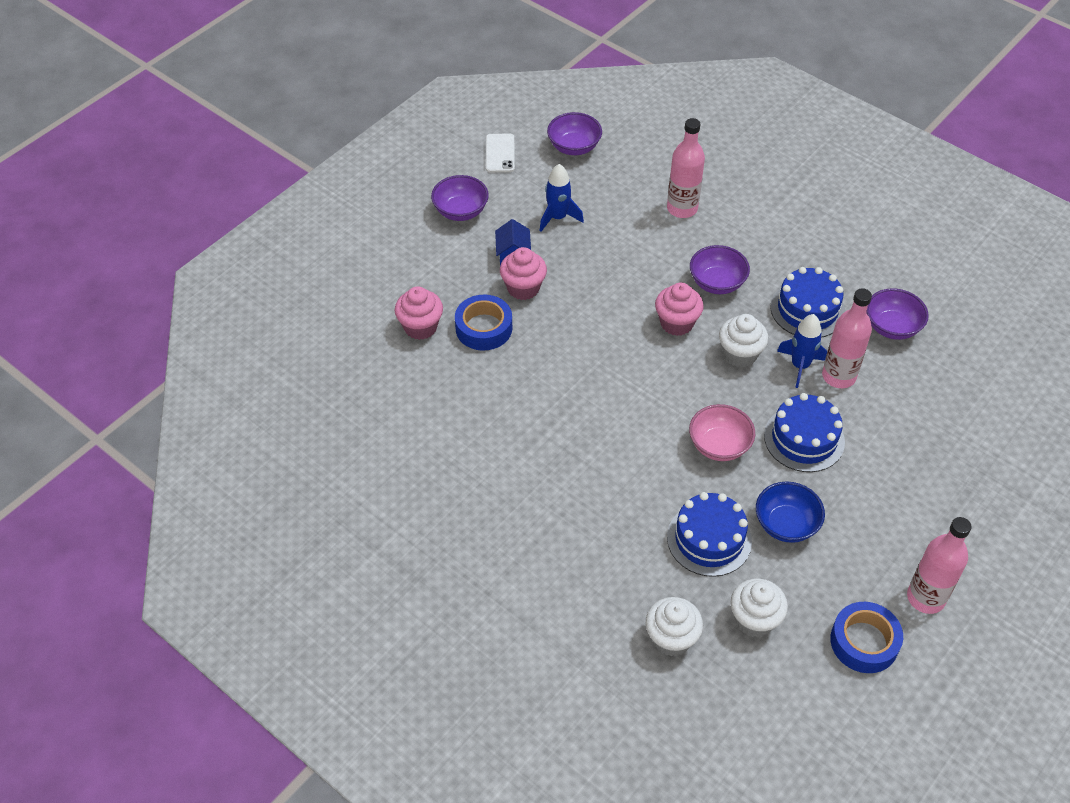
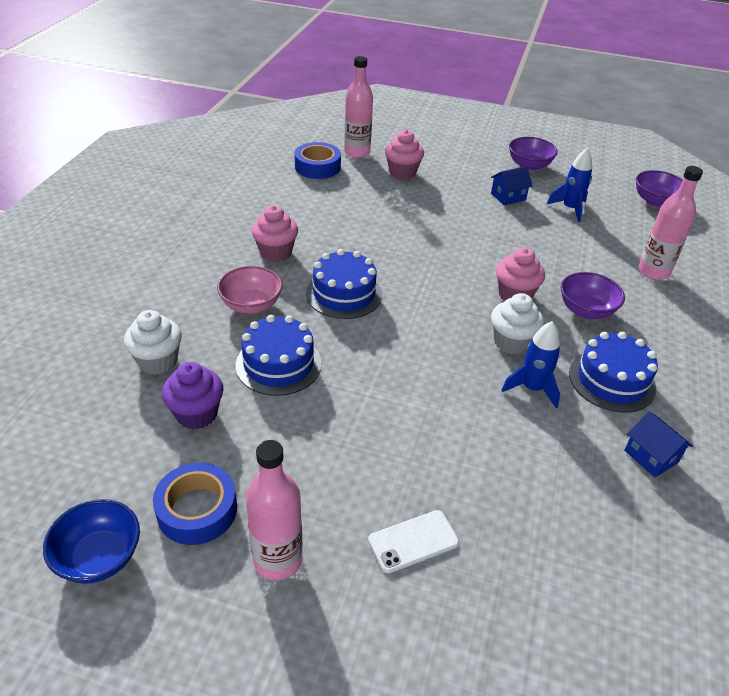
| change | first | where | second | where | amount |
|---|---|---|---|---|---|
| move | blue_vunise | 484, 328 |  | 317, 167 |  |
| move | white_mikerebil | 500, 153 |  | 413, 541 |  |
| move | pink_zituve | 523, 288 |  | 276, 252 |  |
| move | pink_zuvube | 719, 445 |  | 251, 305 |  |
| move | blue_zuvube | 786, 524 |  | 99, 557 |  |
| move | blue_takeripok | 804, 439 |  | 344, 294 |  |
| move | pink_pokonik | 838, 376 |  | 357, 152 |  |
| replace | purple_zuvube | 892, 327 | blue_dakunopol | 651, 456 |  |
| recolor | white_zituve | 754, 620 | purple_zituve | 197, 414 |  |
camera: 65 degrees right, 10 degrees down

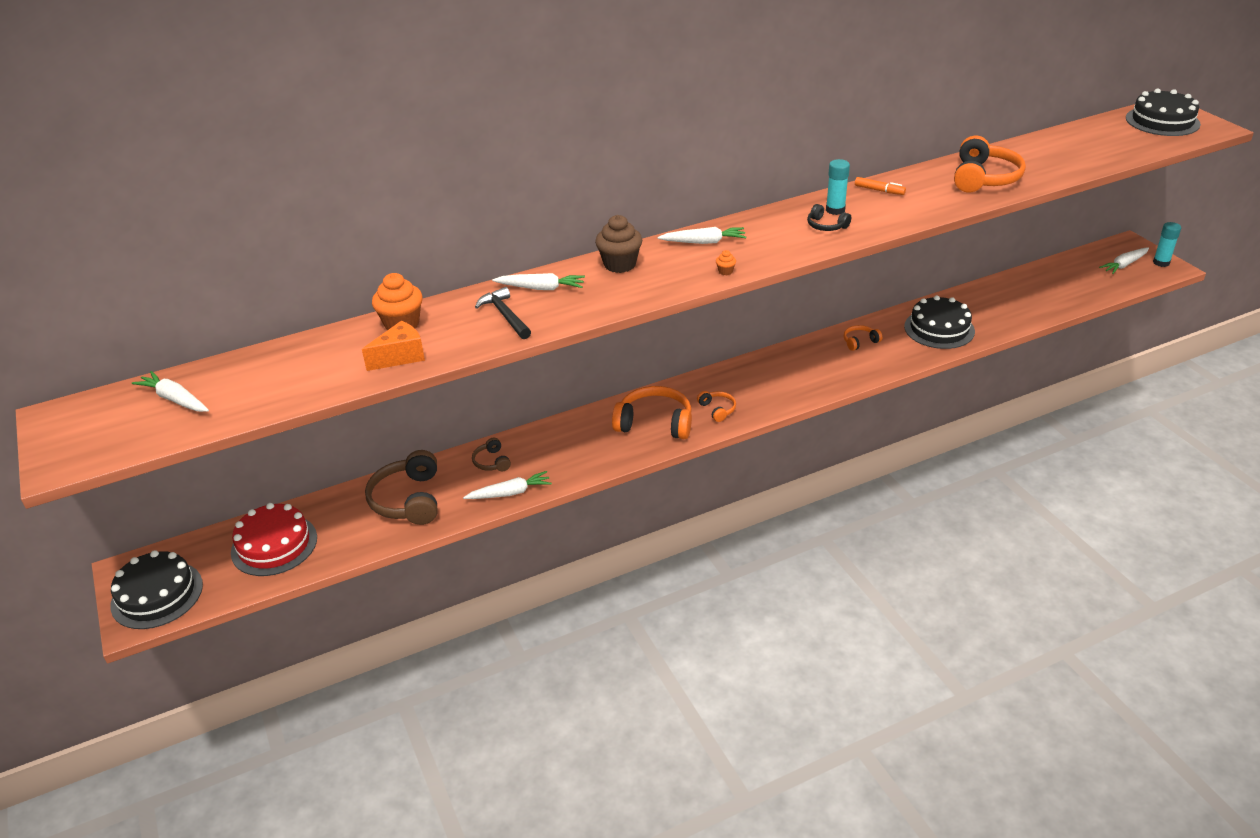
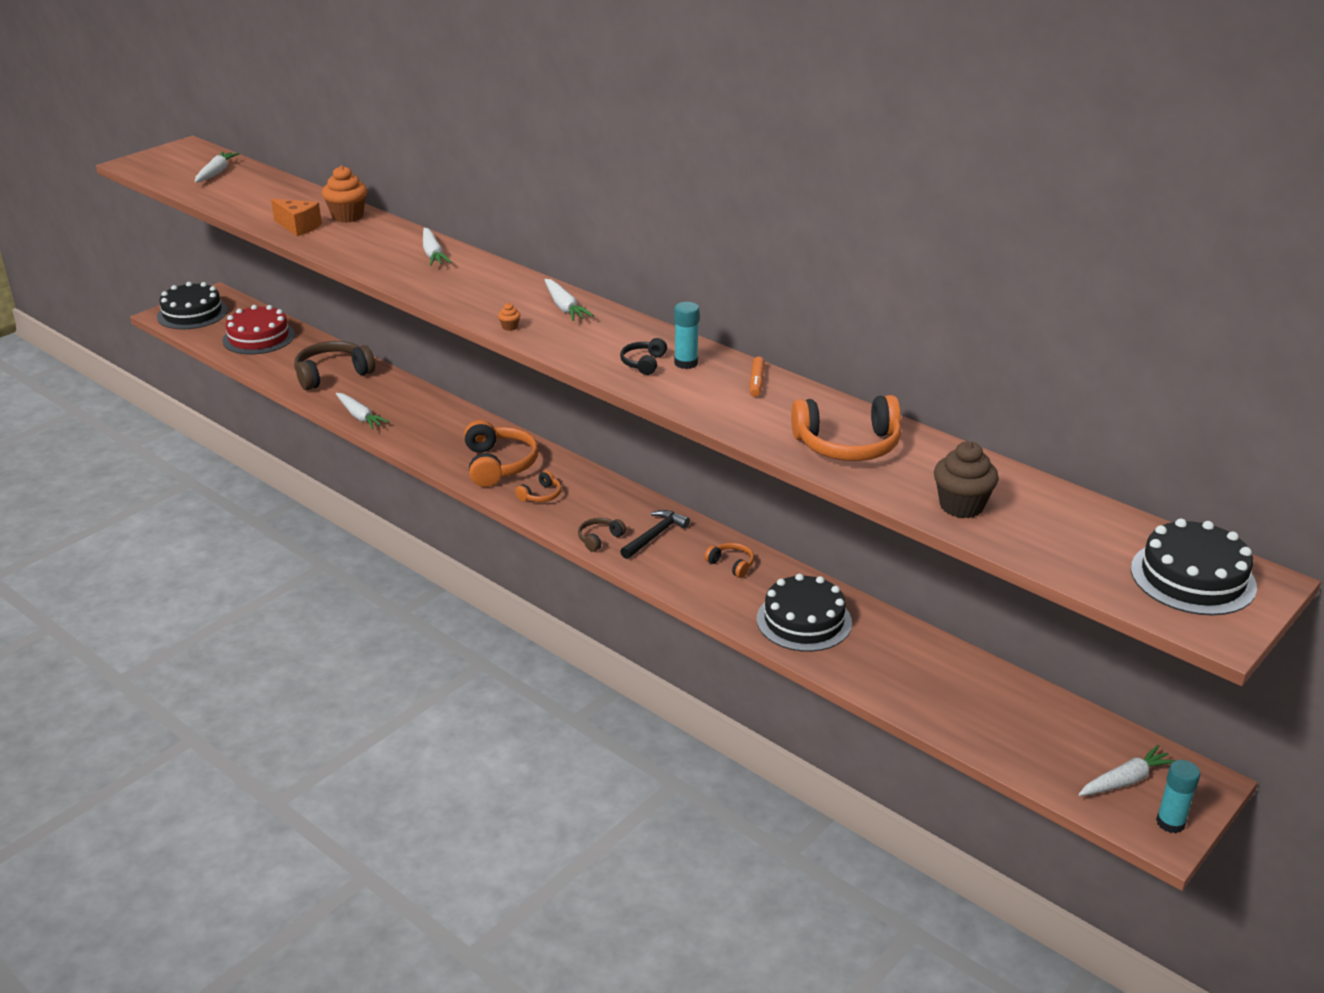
| change | first | where | second | where | amount |
|---|---|---|---|---|---|
| move | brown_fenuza | 491, 462 |  | 599, 539 |  |
| move | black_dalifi | 505, 315 |  | 655, 535 |  |
| move | brown_zituve | 620, 264 |  | 961, 506 |  |
| rotate | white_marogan | 1124, 265 |  | 1125, 780 | 120 degrees clockwise |
camera: 65 degrees right, 5 degrees down

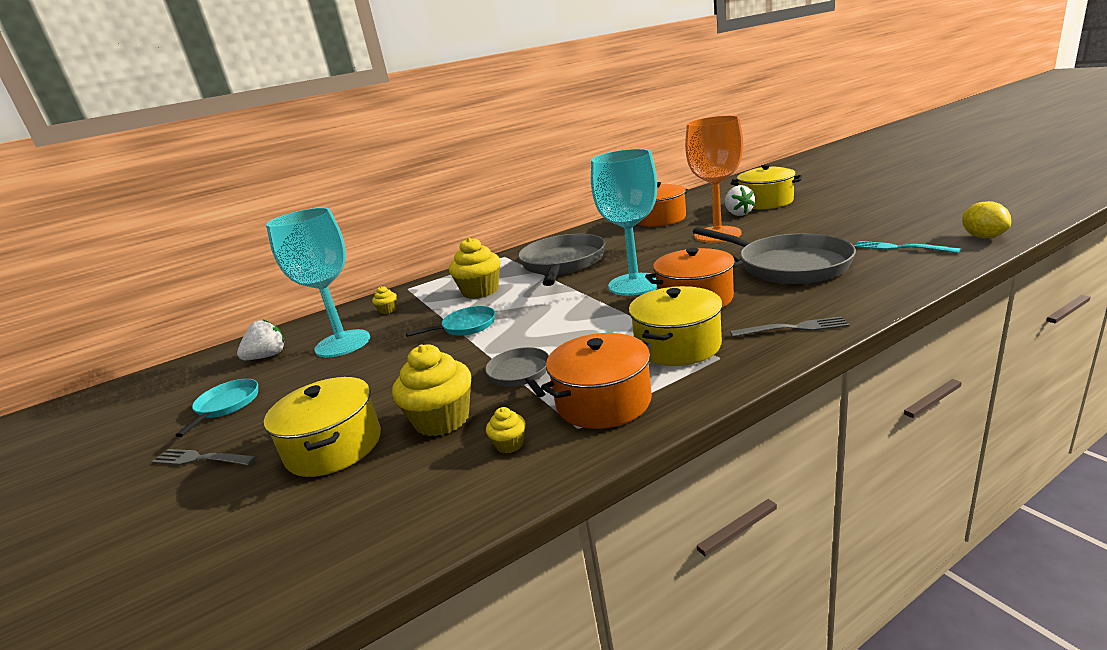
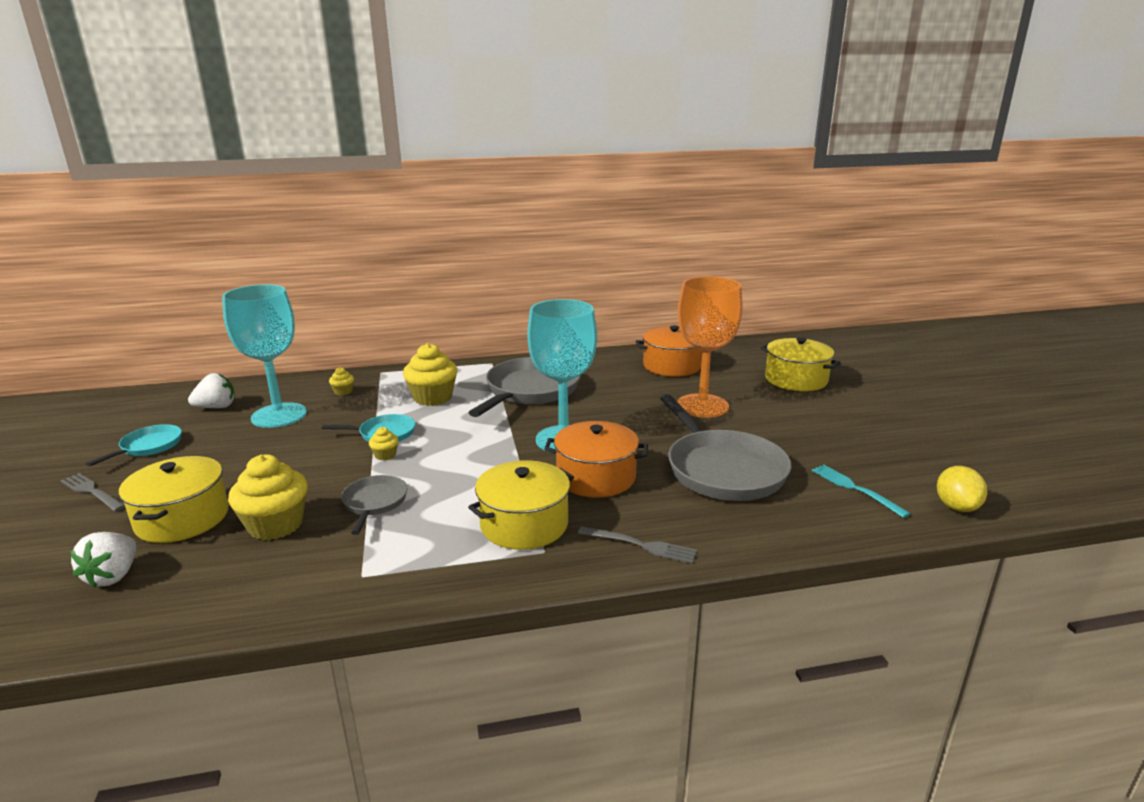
| change | first | where | second | where | amount |
|---|---|---|---|---|---|
| delete | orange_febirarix | 603, 401 |  |  |  |
| move | yellow_zituve | 509, 444 |  | 385, 455 |  |
| move | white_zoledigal | 738, 214 |  | 113, 576 |  |
camera: 15 degrees right, 0 degrees up

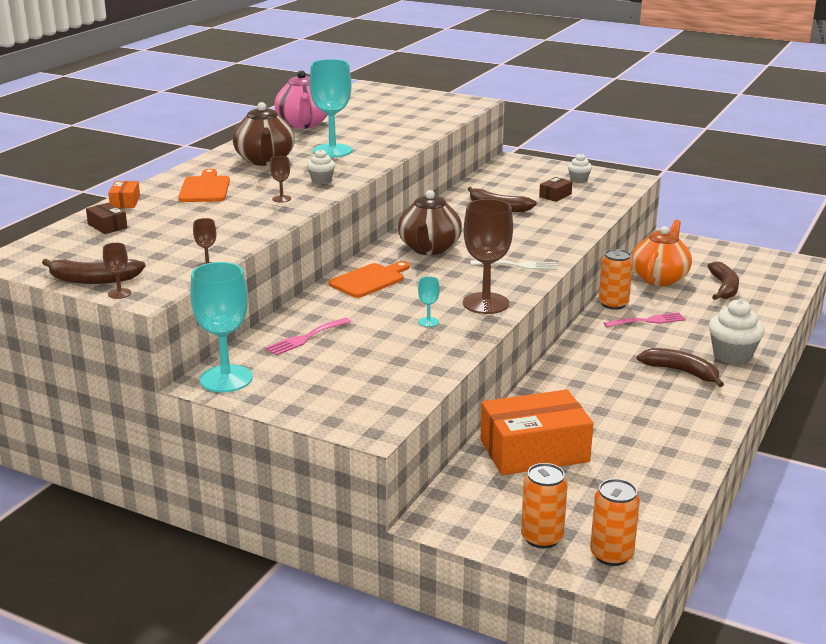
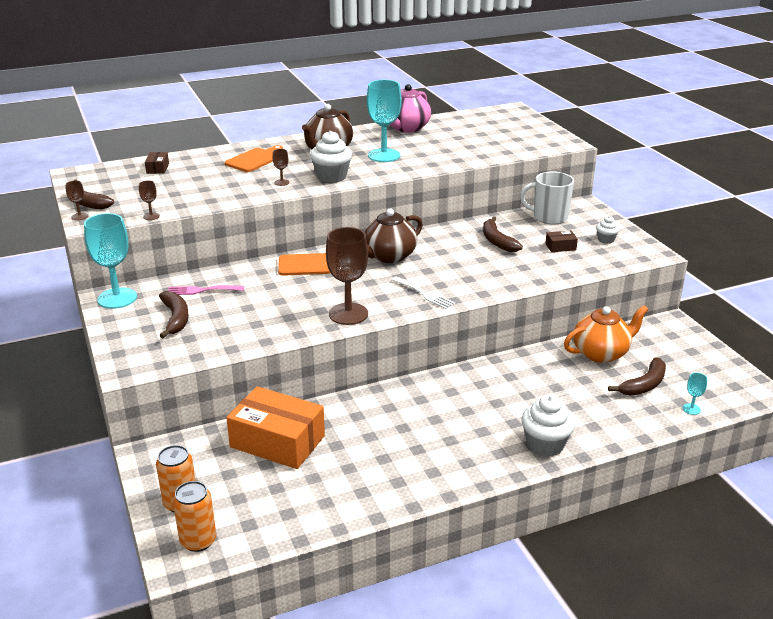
| change | first | where | second | where | amount |
|---|---|---|---|---|---|
| delete | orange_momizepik | 125, 202 |  |  |  |
| delete | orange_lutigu | 613, 304 |  |  |  |
| delete | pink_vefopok | 648, 321 |  |  |  |
| insert |  |  | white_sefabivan | 549, 217 |  |
| move | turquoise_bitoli | 428, 322 |  | 691, 409 |  |
| move | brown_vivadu | 681, 372 |  | 176, 318 |  |
| resize | white_zituve | 321, 180 |  | 331, 177 | x1.81 |
camera: 40 degrees right, 5 degrees up

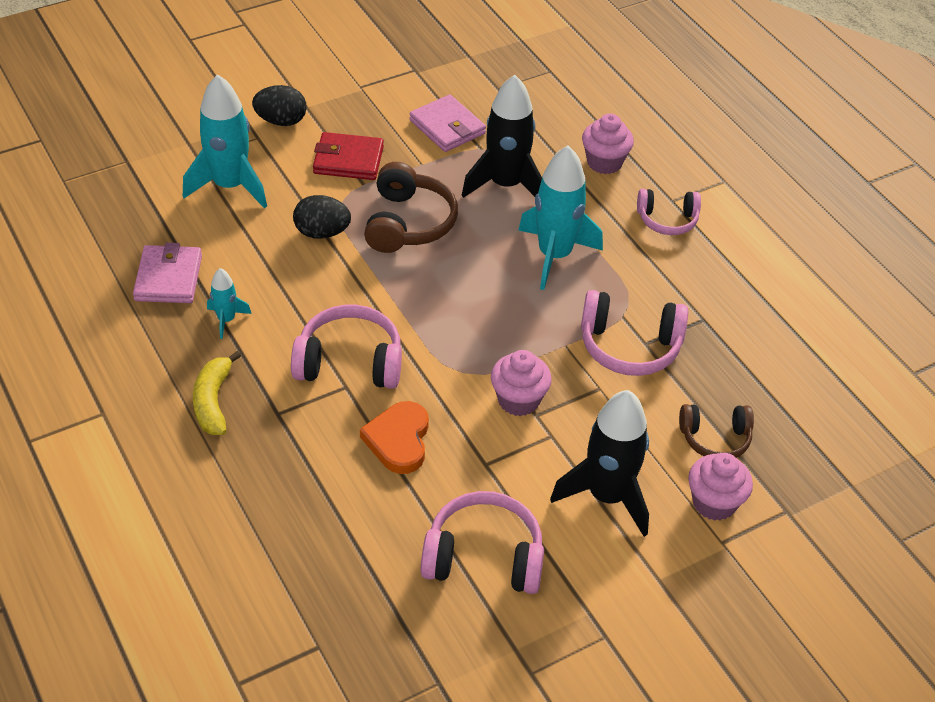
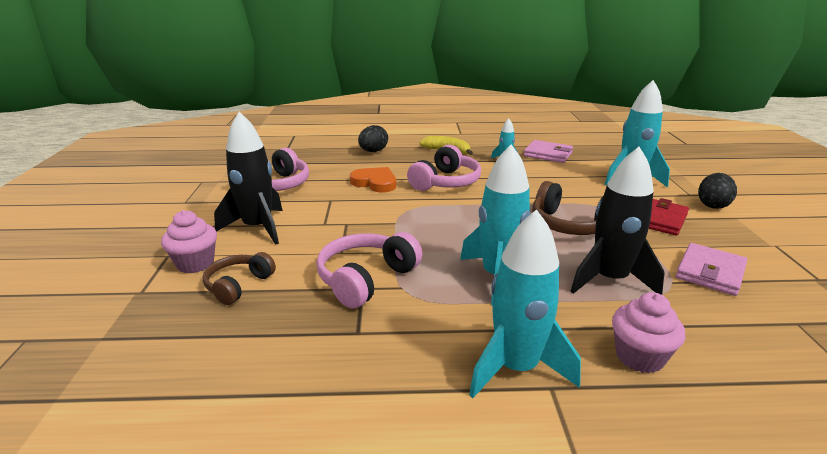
| change | first | where | second | where | amount |
|---|---|---|---|---|---|
| delete | pink_zituve | 518, 400 |  |  |  |
| move | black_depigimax | 322, 233 |  | 373, 151 |  |
| replace | pink_fenuza | 667, 220 | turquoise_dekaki | 516, 368 |  |
| rotate | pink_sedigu | 447, 127 |  | 710, 272 | 45 degrees counterclockwise |
camera: 120 degrees right, 20 degrees down

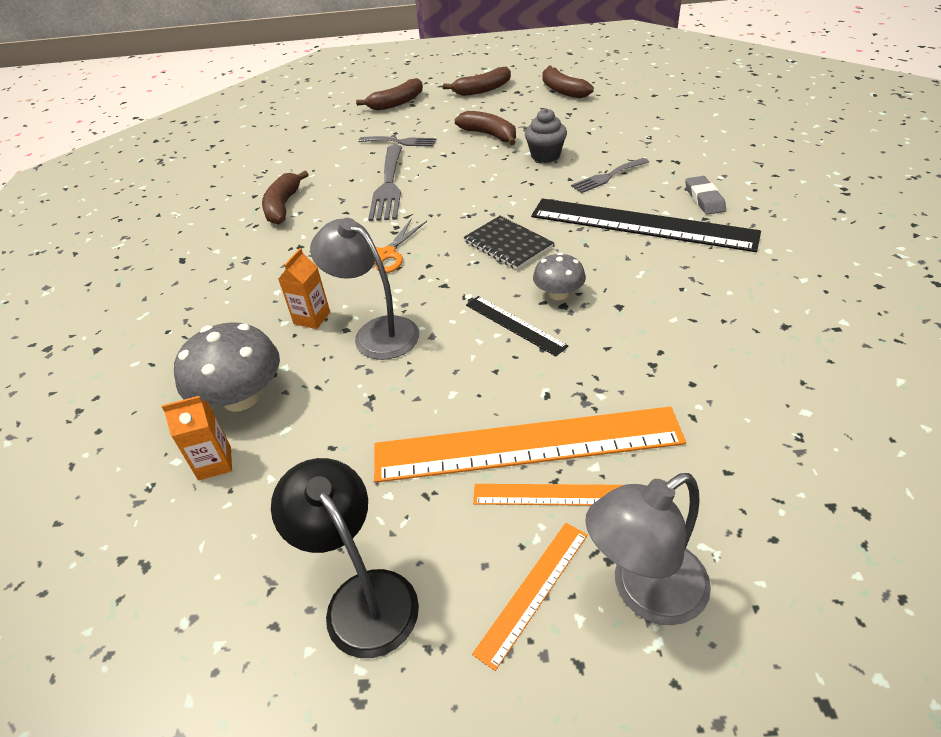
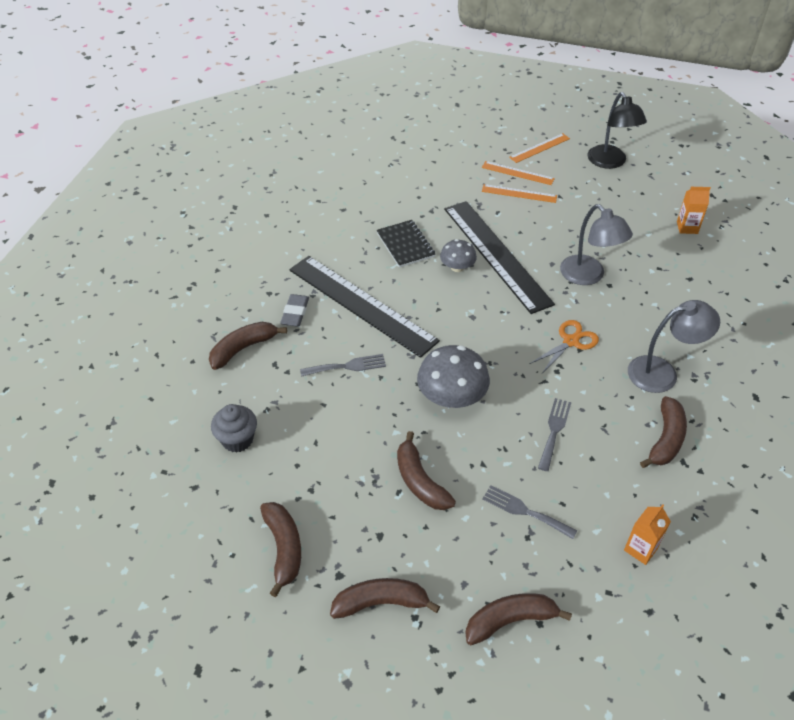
| change | first | where | second | where | amount |
|---|---|---|---|---|---|
| insert |  |  | brown_vivadu | 243, 348 |  |
| move | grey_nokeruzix | 241, 397 |  | 452, 397 |  |
| move | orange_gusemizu | 312, 318 |  | 641, 549 |  |
| move | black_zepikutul | 508, 244 |  | 405, 245 |  |
| move | grey_zituve | 545, 156 |  | 237, 440 |  |
| move | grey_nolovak | 644, 592 |  | 662, 372 |  |
| resize | grey_vefopok | 388, 186 |  | 554, 431 | x0.62 |
| resize | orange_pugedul | 527, 444 |  | 519, 193 | x0.47 |
| resize | black_pugedul | 515, 325 |  | 496, 255 | x2.14 |
camera: 165 degrees left, 5 degrees up

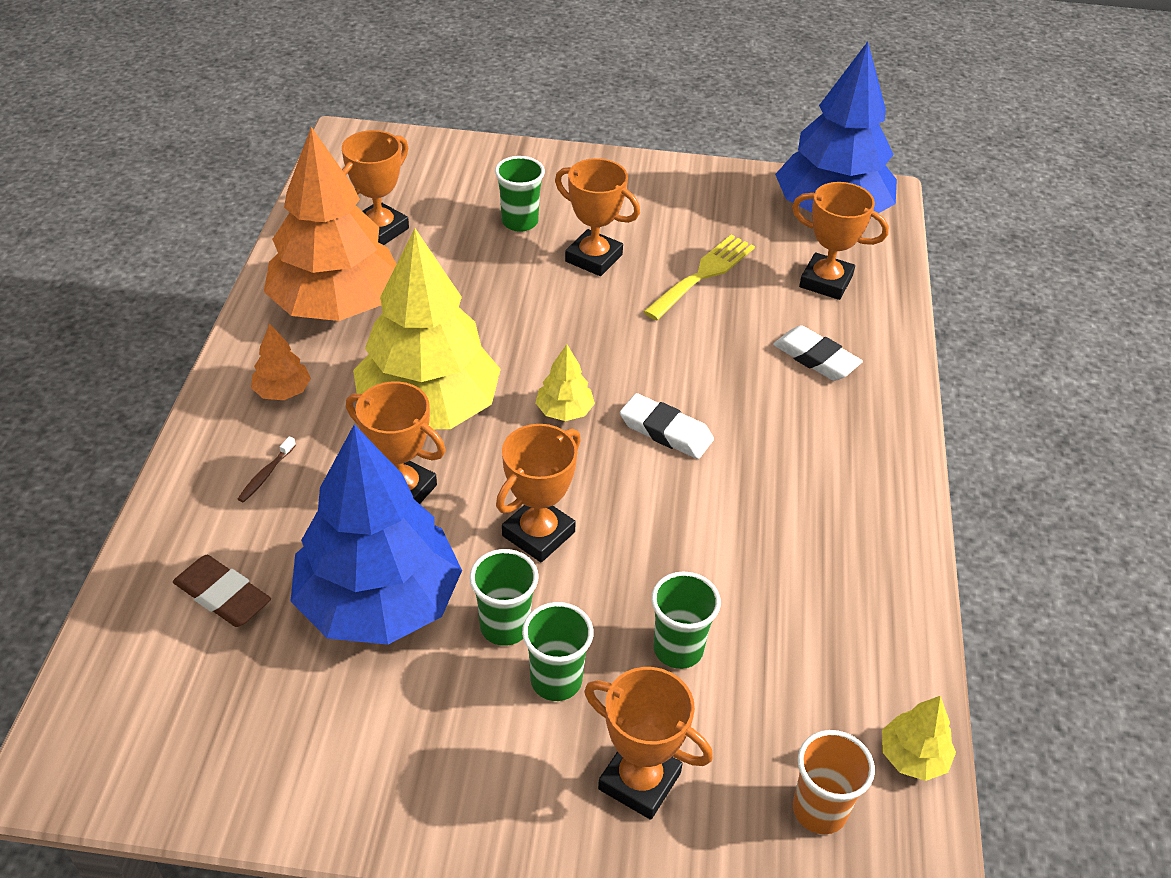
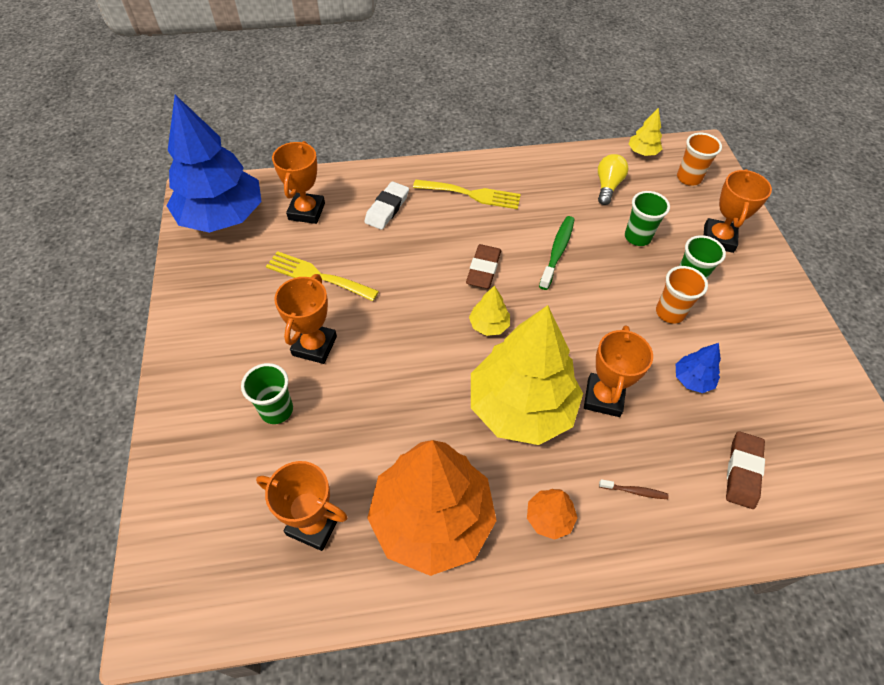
| change | first | where | second | where | amount |
|---|---|---|---|---|---|
| delete | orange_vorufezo | 538, 534 |  |  |  |
| insert |  |  | yellow_vefopok | 472, 194 |  |
| insert |  |  | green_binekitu | 557, 251 |  |
| insert |  |  | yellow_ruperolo | 607, 186 |  |
| recolor | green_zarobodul | 505, 627 | orange_zarobodul | 670, 312 |  |
| recolor | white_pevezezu | 666, 431 | brown_pevezezu | 483, 269 |  |
| resize | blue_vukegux | 379, 602 |  | 692, 379 | x0.41 |
camera: 105 degrees left, 10 degrees up

